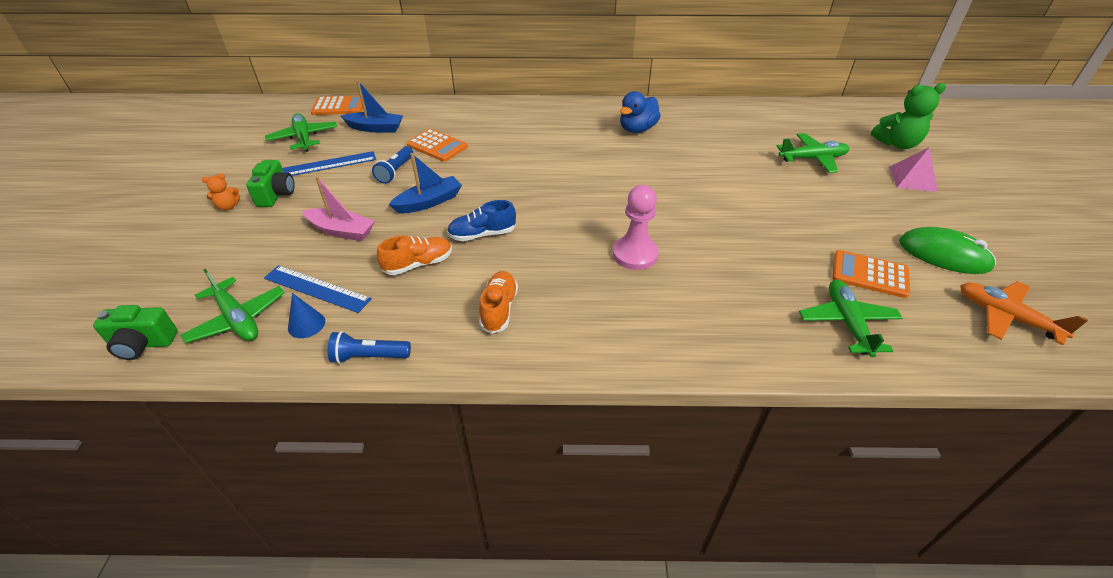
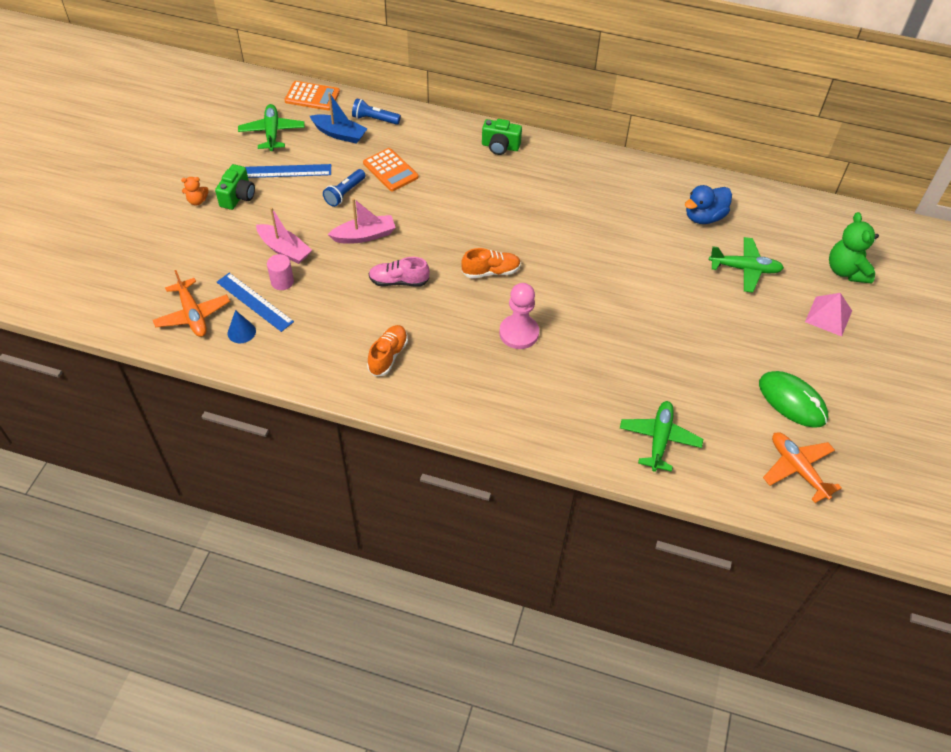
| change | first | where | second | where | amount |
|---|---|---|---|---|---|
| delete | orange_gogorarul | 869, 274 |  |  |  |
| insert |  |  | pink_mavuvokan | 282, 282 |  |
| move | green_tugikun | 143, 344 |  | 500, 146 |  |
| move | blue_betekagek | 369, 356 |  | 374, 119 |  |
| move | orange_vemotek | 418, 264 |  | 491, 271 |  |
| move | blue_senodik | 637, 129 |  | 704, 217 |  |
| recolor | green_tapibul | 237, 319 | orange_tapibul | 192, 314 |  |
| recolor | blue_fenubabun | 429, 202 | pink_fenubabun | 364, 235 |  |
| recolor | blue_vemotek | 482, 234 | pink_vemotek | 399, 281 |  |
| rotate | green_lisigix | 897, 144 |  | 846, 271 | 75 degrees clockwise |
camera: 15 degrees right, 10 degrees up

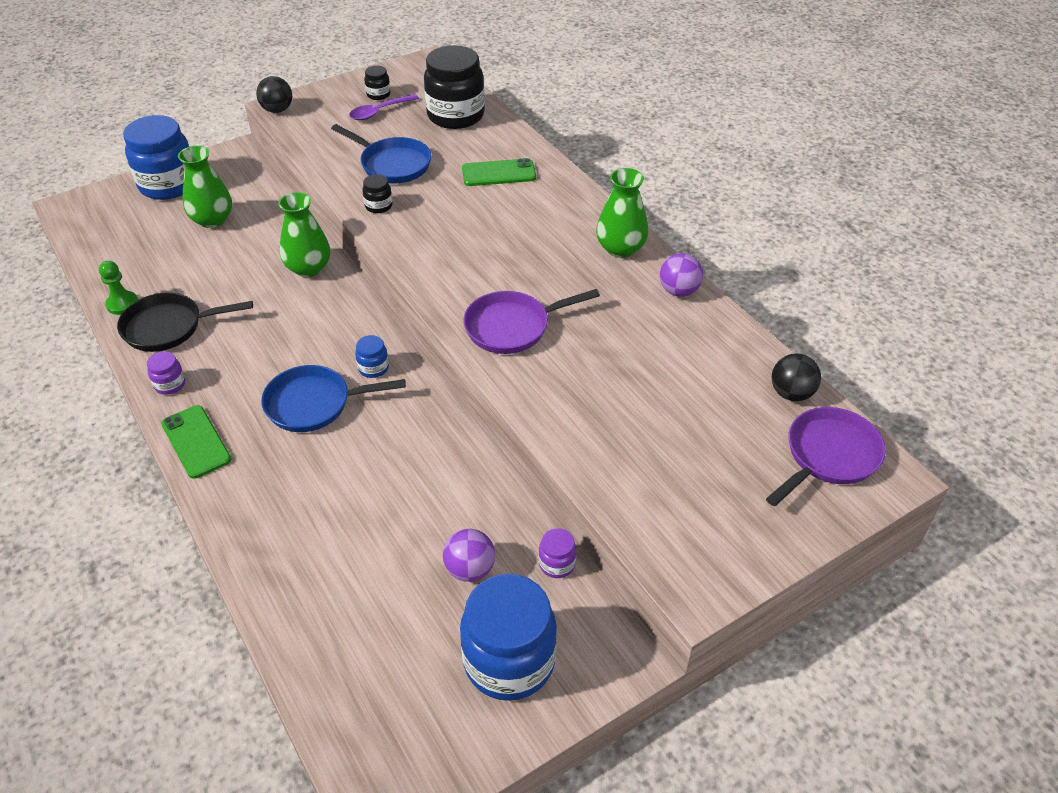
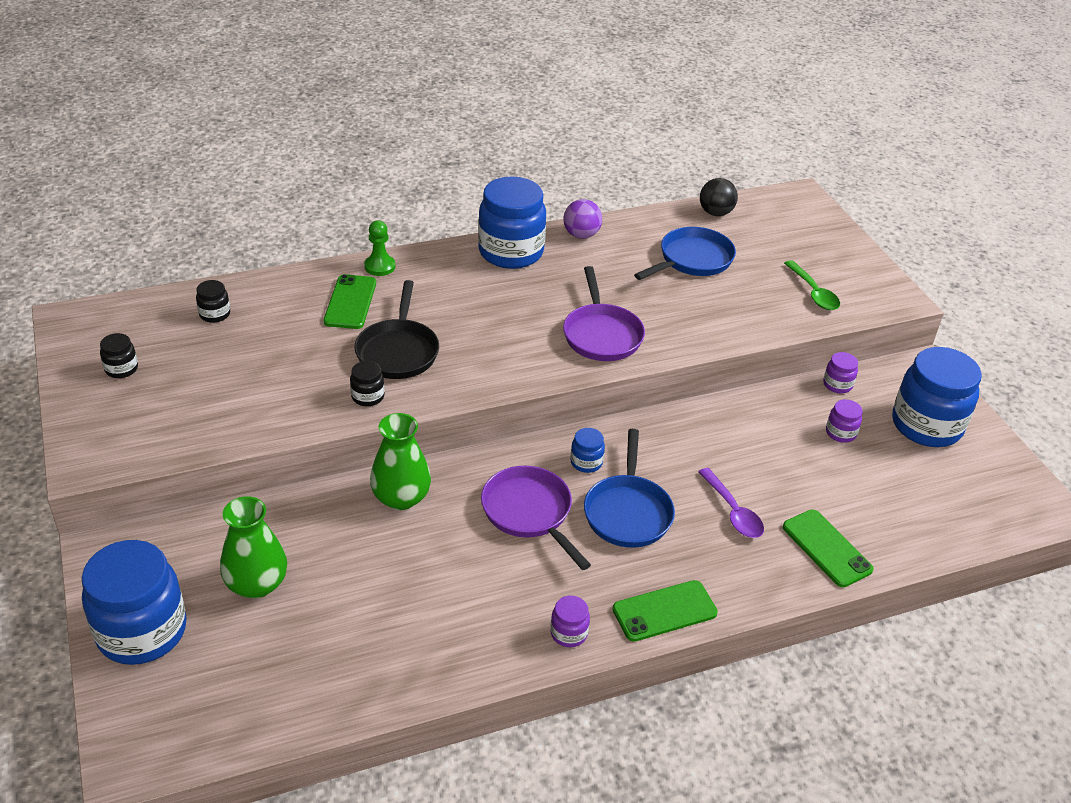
| change | first | where | second | where | amount |
|---|---|---|---|---|---|
| delete | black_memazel | 277, 110 |  |  |  |
| insert |  |  | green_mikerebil | 826, 548 |  |
| insert |  |  | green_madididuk | 813, 292 |  |
| move | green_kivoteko | 122, 304 |  | 380, 266 |  |
| move | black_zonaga | 168, 327 |  | 398, 351 |  |
| move | blue_zonaga | 392, 164 |  | 692, 260 |  |
| move | purple_madididuk | 379, 112 |  | 733, 511 |  |
| move | purple_zonaga | 828, 456 |  | 529, 513 |  |
| replace | purple_memazel | 470, 569 | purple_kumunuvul | 840, 433 |  |
| replace | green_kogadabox | 620, 248 | blue_kumunuvul | 511, 252 |  |
| resize | black_kumunuvul | 455, 115 |  | 215, 314 | x0.43 |
camera: 80 degrees left, 5 degrees down

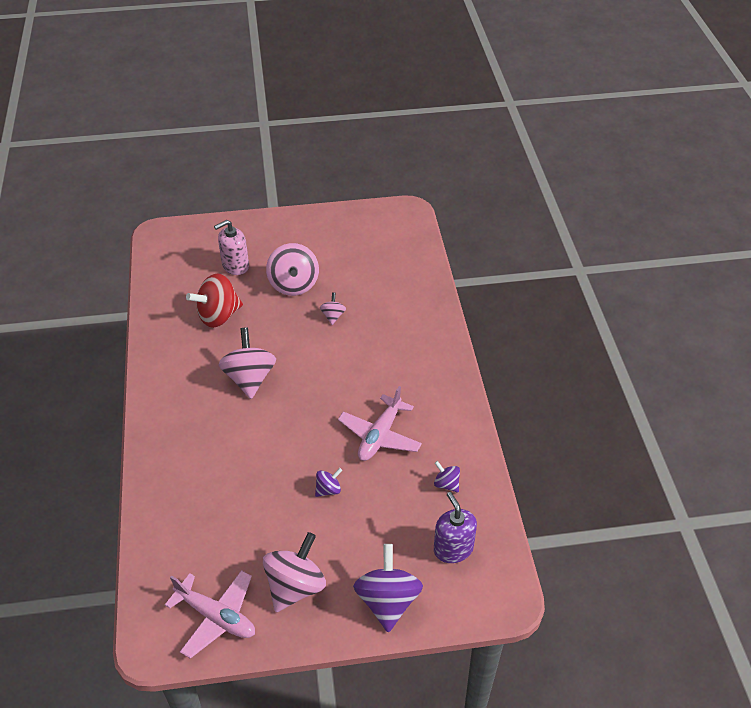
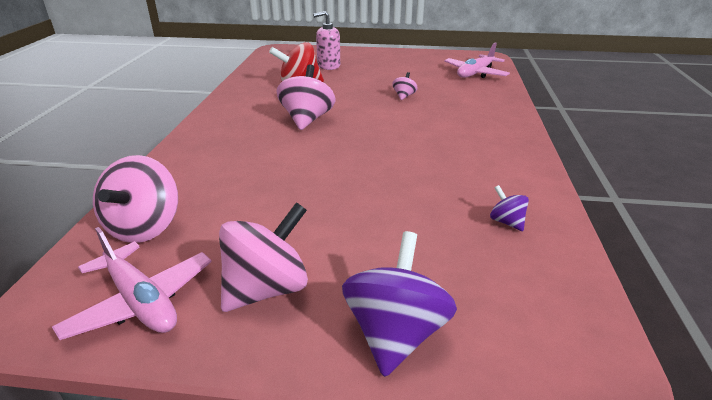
| change | first | where | second | where | amount |
|---|---|---|---|---|---|
| delete | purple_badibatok | 328, 489 |  |  |  |
| delete | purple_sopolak | 453, 549 |  |  |  |
| move | pink_badibatok | 294, 284 |  | 145, 227 |  |
| move | pink_tapibul | 380, 435 |  | 475, 73 |  |
camera: 15 degrees right, 15 degrees down

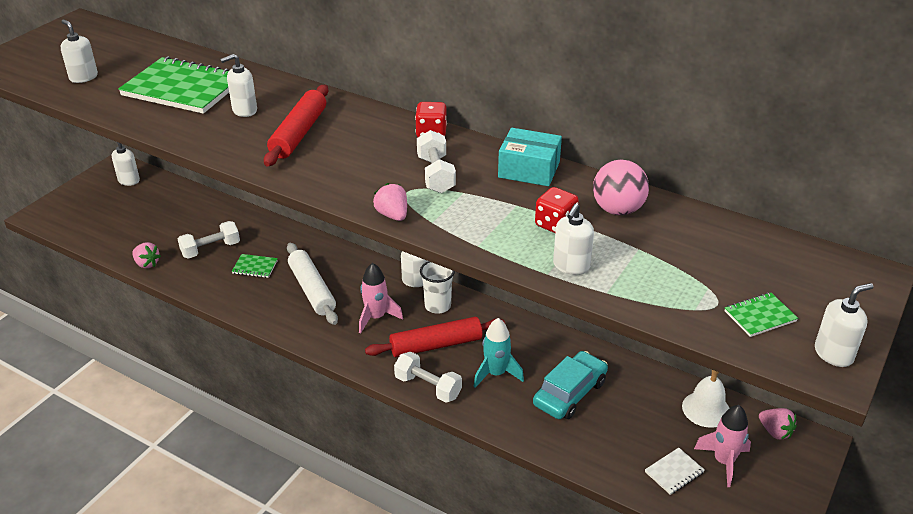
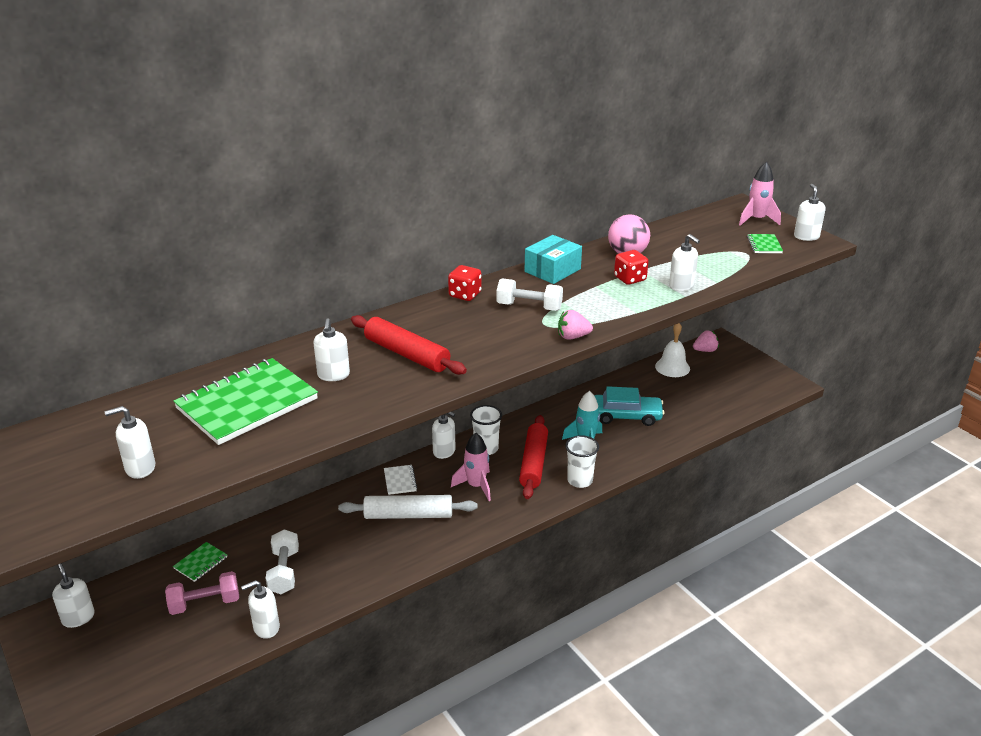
| change | first | where | second | where | amount |
|---|---|---|---|---|---|
| insert |  |  | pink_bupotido | 205, 603 |  |
| move | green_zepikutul | 255, 267 |  | 201, 563 |  |
| move | white_zepikutul | 674, 472 |  | 400, 481 |  |
| move | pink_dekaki | 723, 461 |  | 756, 220 |  |
| replace | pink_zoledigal | 147, 264 | white_sopolak | 266, 627 |  |
| replace | white_bupotido | 428, 387 | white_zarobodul | 580, 480 |  |
| rotate | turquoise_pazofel | 570, 393 |  | 626, 416 | 120 degrees clockwise |
camera: 65 degrees left, 5 degrees down

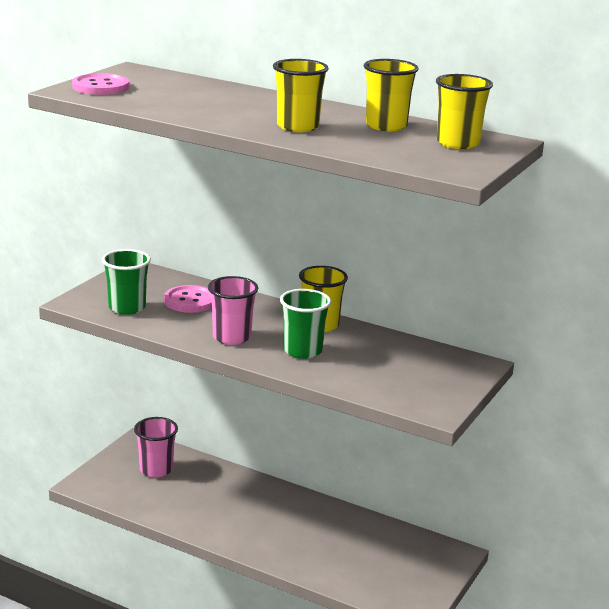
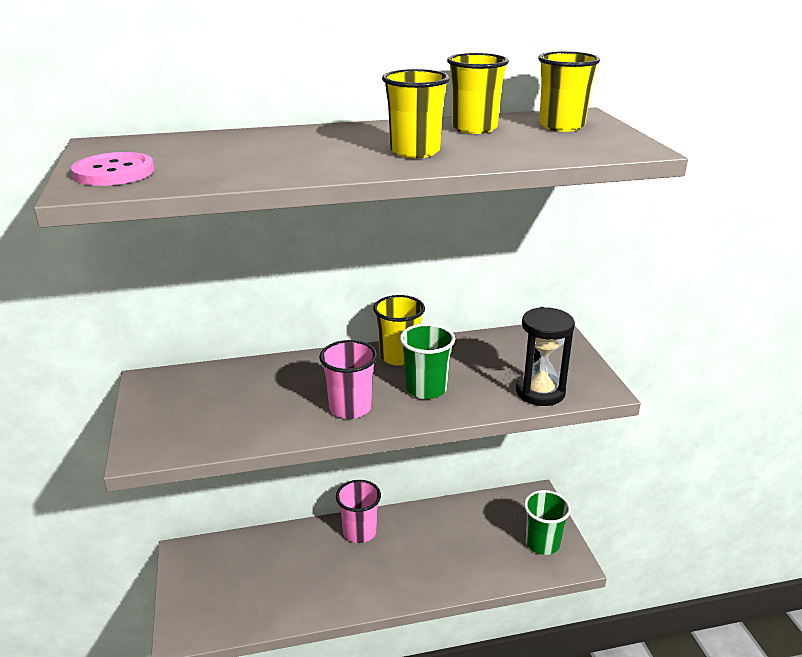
| change | first | where | second | where | amount |
|---|---|---|---|---|---|
| delete | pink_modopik | 190, 301 |  |  |  |
| insert |  |  | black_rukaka | 540, 392 |  |
| move | green_zarobodul | 127, 308 |  | 542, 543 |  |
| move | pink_zarobodul | 156, 469 |  | 359, 532 |  |
camera: 40 degrees left, 5 degrees up

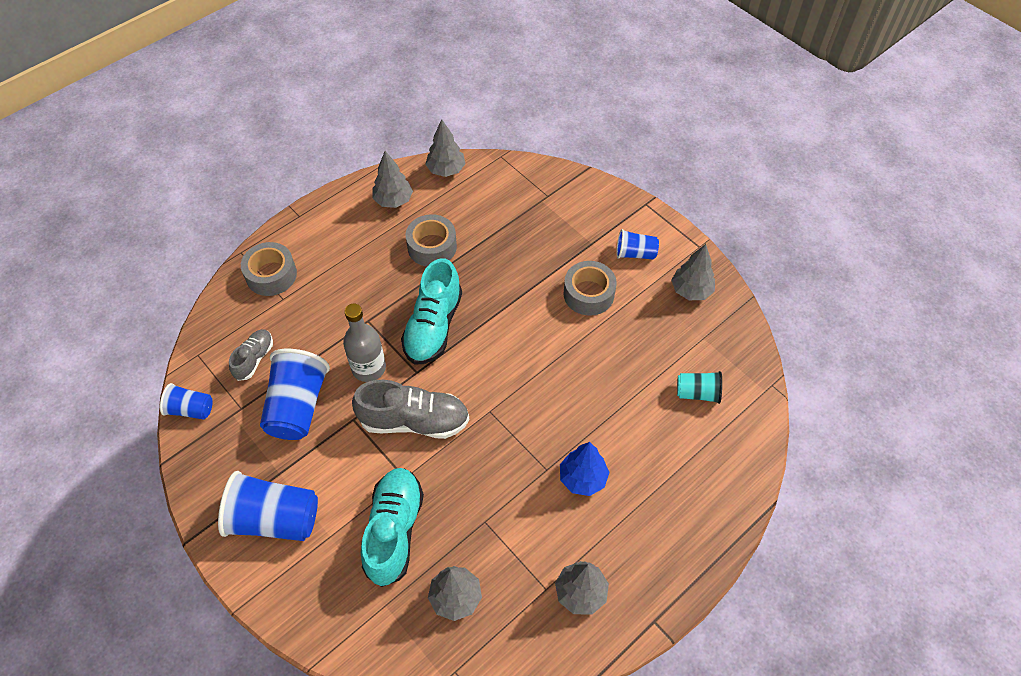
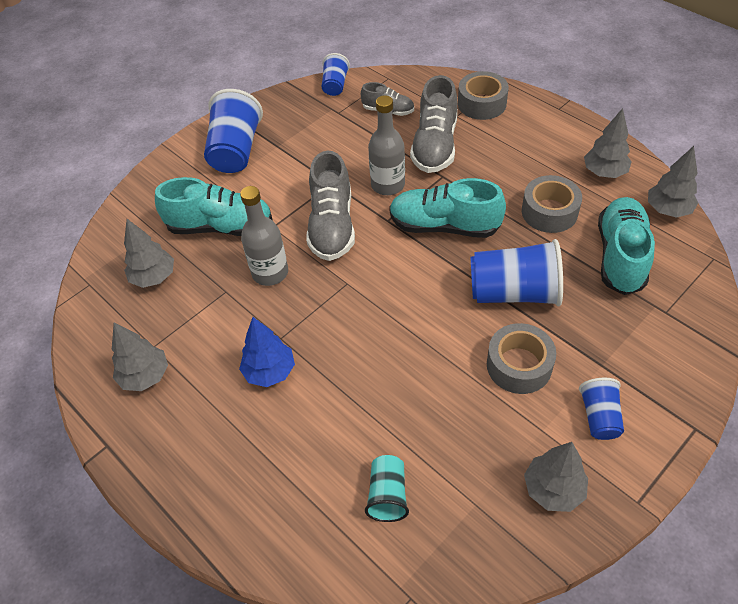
| change | first | where | second | where | amount |
|---|---|---|---|---|---|
| insert |  |  | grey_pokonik | 270, 273 |  |
| insert |  |  | grey_vemotek | 435, 145 |  |
| insert |  |  | turquoise_vemotek | 620, 256 |  |
| move | blue_zarobodul | 297, 406 |  | 514, 292 |  |
camera: 90 degrees right, 5 degrees down

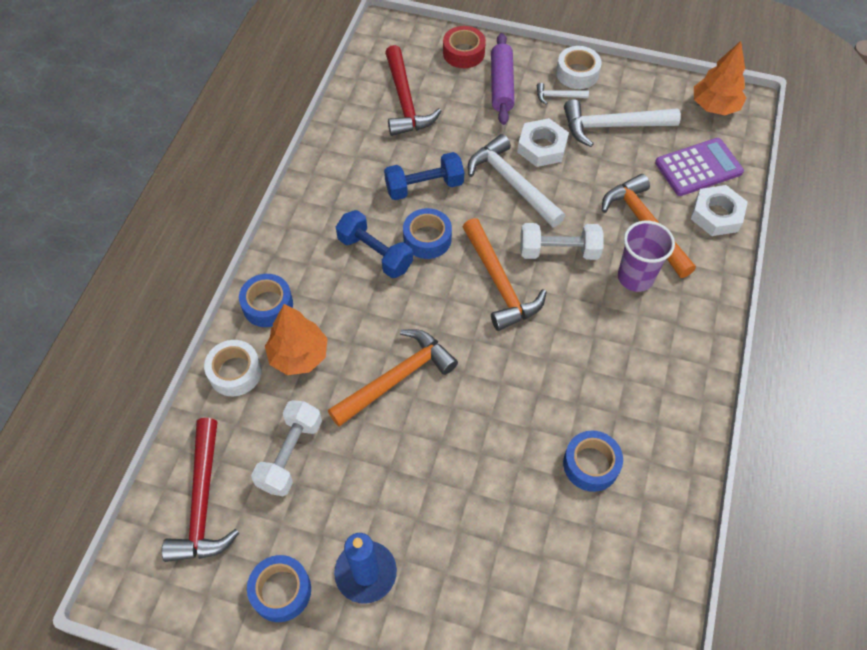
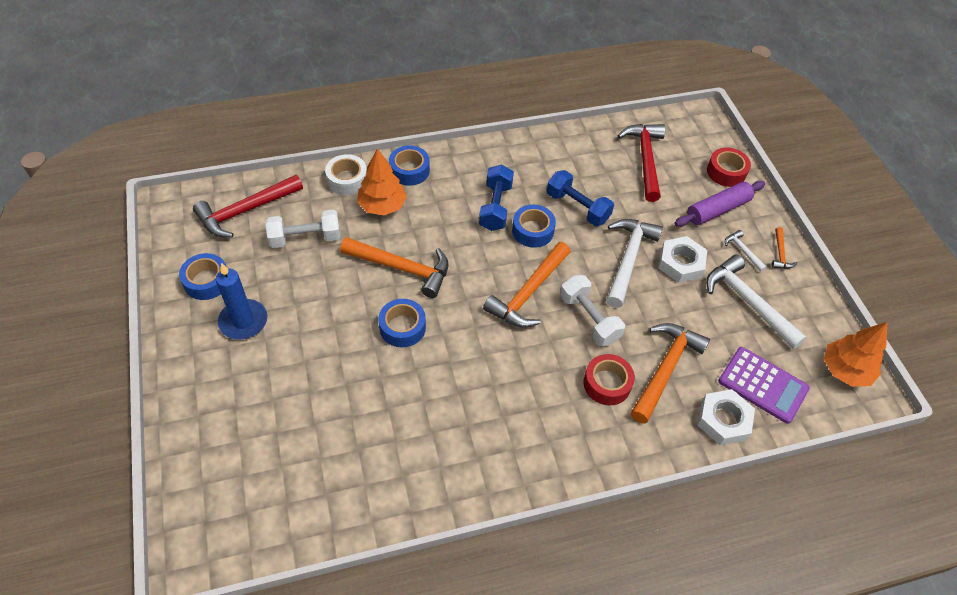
| change | first | where | second | where | amount |
|---|---|---|---|---|---|
| move | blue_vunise | 591, 464 |  | 402, 327 |  |
| replace | white_vunise | 577, 73 | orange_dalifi | 780, 253 |  |
| replace | purple_zarobodul | 635, 277 | red_vunise | 607, 383 |  |
| rotate | red_dalifi | 405, 101 |  | 645, 159 | 135 degrees clockwise |
camera: 55 degrees right, 5 degrees down

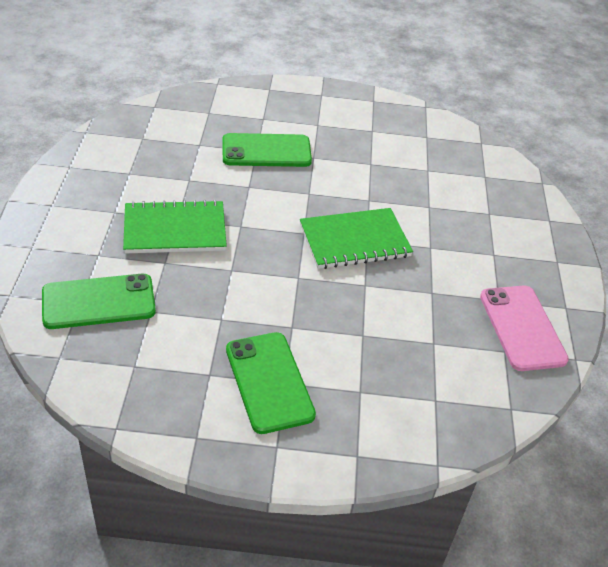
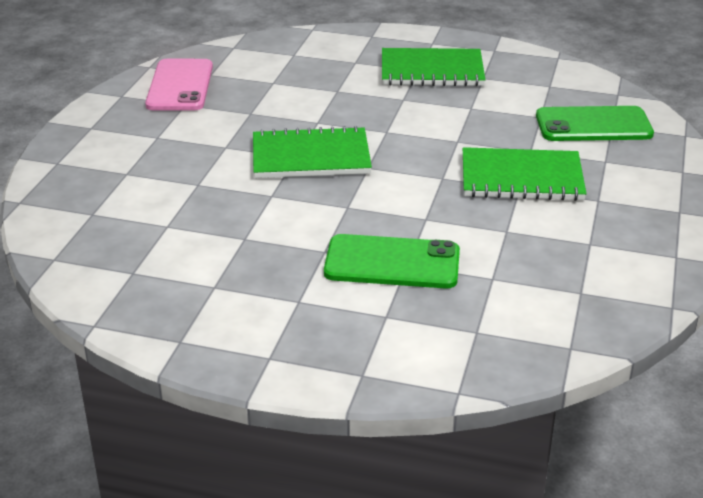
| change | first | where | second | where | amount |
|---|---|---|---|---|---|
| replace | green_mikerebil | 269, 382 | green_zepikutul | 432, 70 |  |
camera: 165 degrees left, 10 degrees down

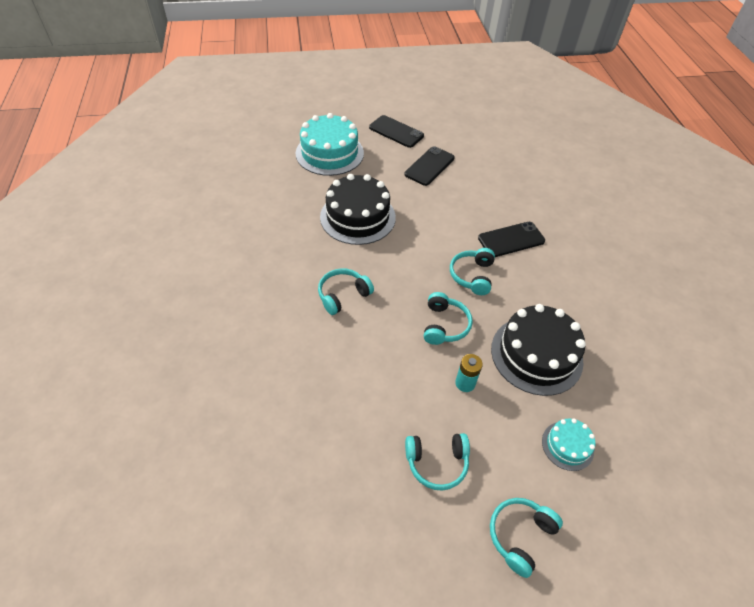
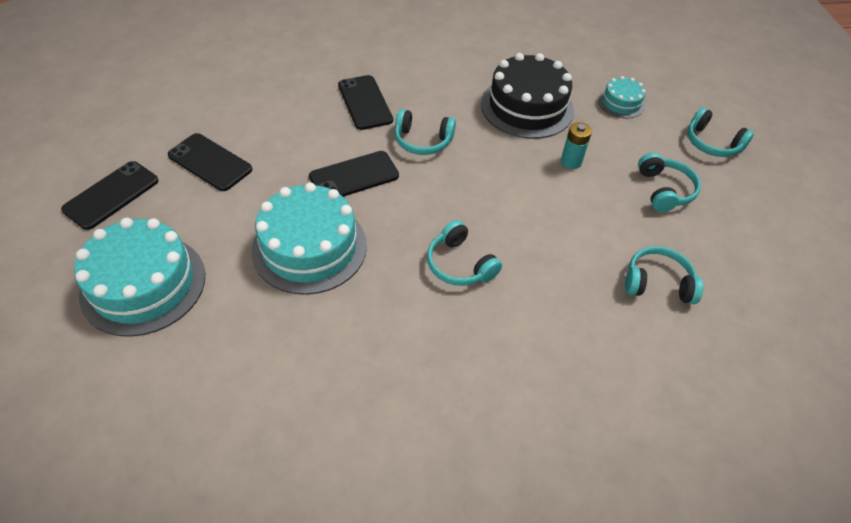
| change | first | where | second | where | amount |
|---|---|---|---|---|---|
| insert |  |  | black_mikerebil | 354, 176 |  |
| move | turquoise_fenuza | 444, 325 |  | 657, 283 |  |
| recolor | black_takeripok | 357, 217 | turquoise_takeripok | 309, 247 |  |
camera: 90 degrees left, 0 degrees up

